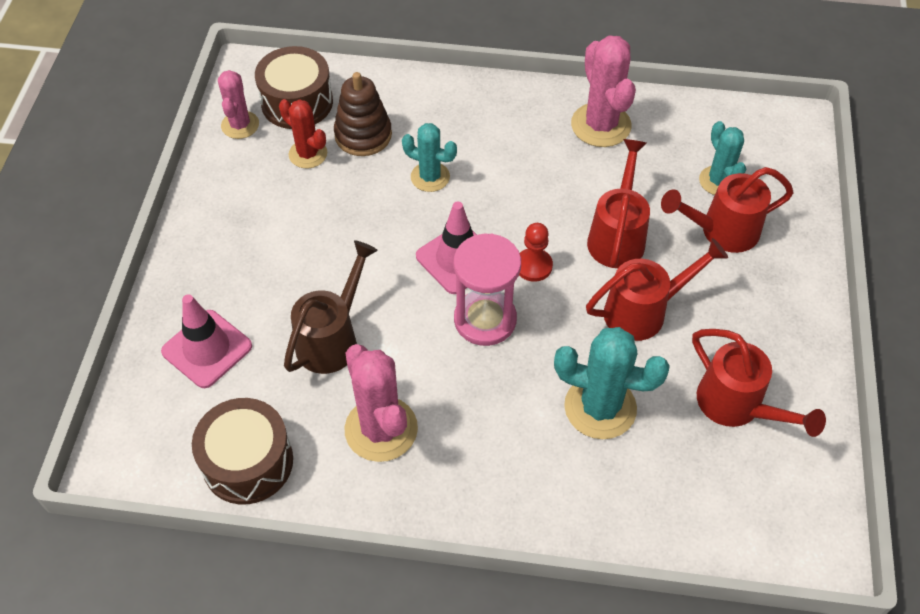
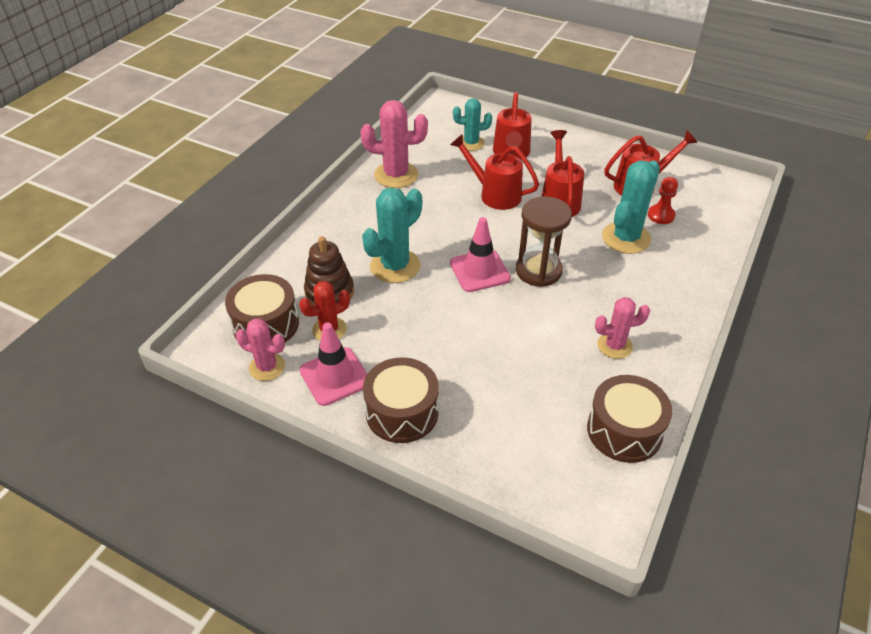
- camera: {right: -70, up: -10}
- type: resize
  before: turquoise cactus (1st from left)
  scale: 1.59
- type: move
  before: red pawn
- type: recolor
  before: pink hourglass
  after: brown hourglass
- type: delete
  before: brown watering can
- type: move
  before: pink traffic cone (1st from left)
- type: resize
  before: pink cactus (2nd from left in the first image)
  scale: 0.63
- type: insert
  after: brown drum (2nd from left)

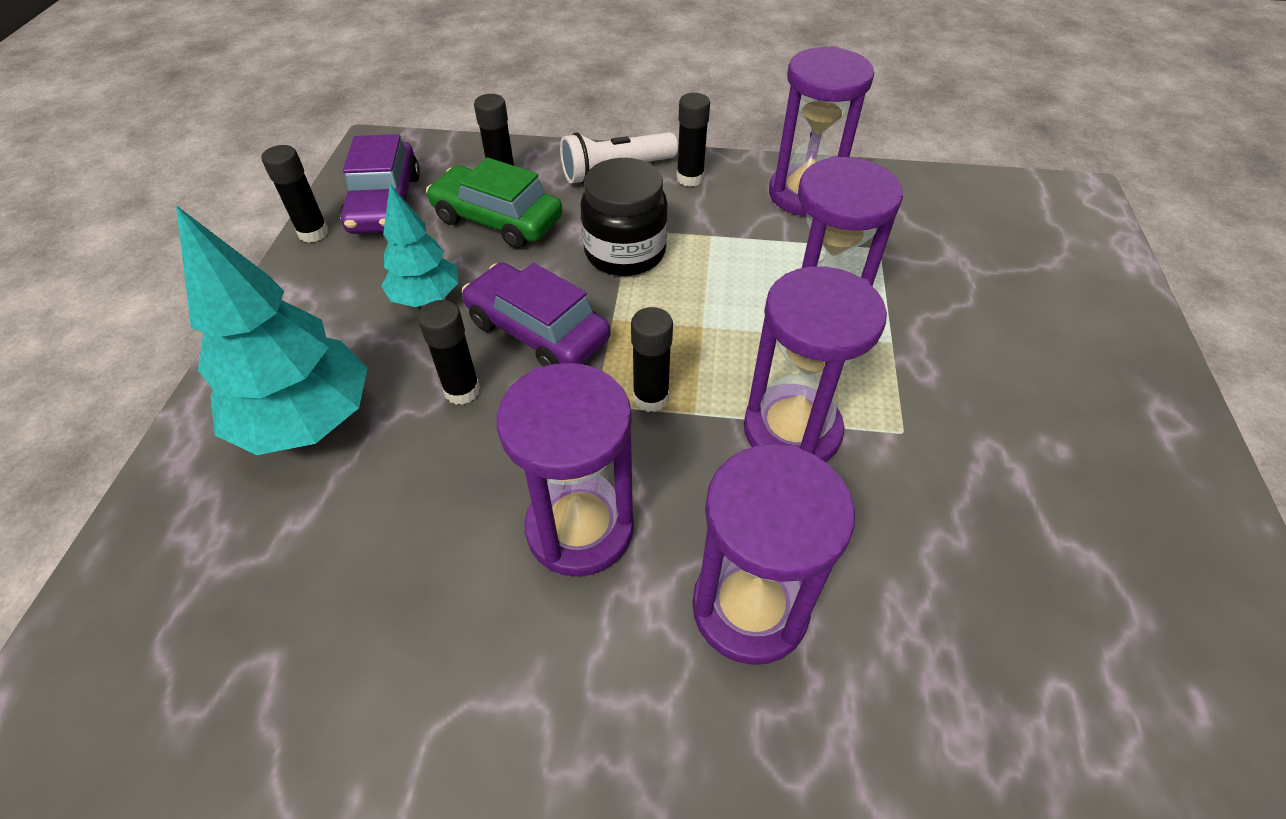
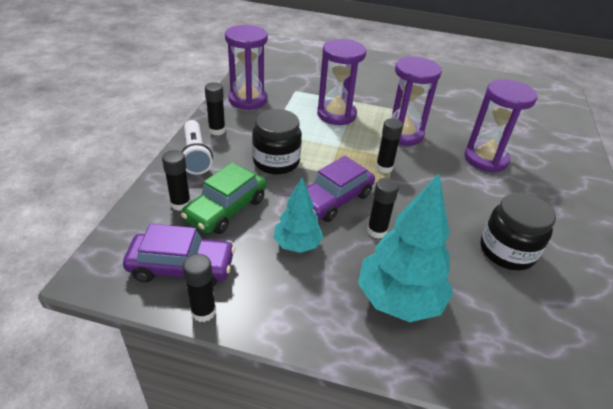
- camera: {right: -85, up: -10}
- type: delete
  before: purple hourglass (1st from left)
- type: insert
  after: black jar (2nd from left)

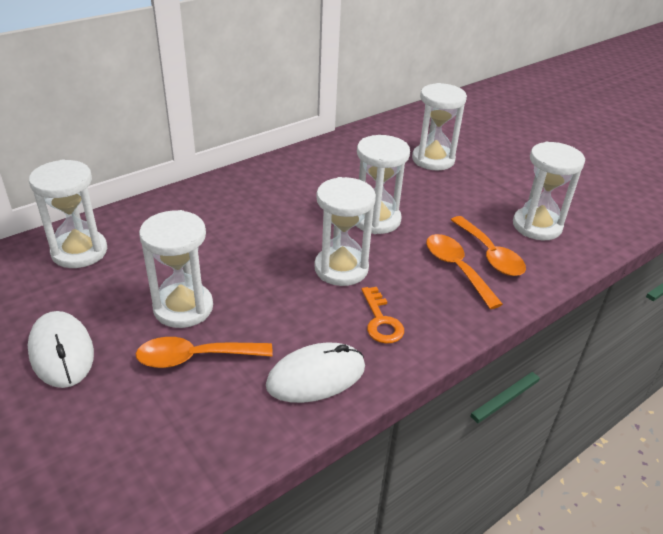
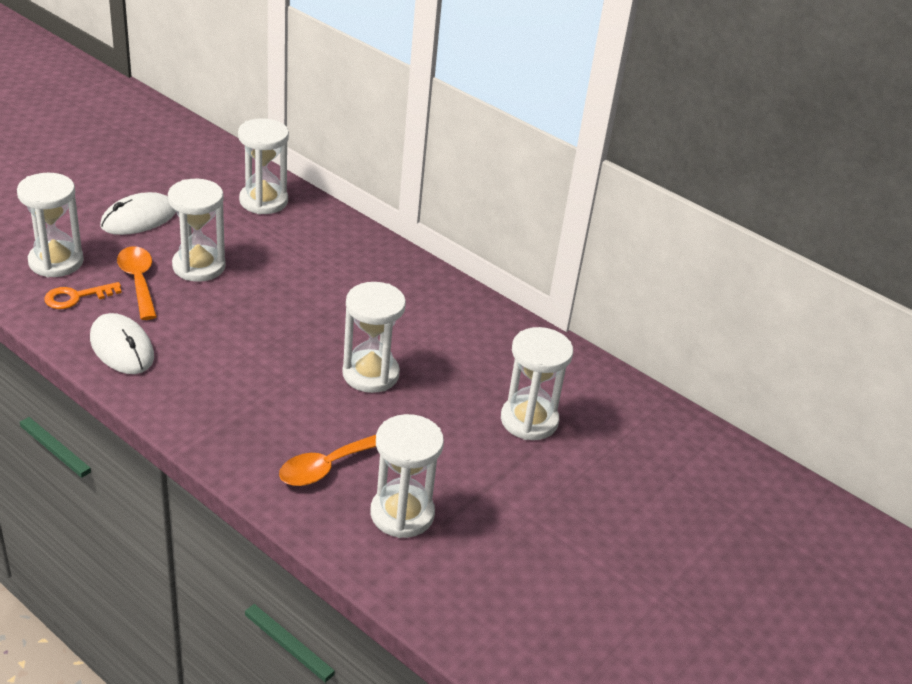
- camera: {right: 75, up: 0}
- type: move
  before: white hourglass (3rd from left in the first image)
  after: white hourglass (1st from left)
- type: delete
  before: orange spoon (2nd from left)
- type: move
  before: orange key

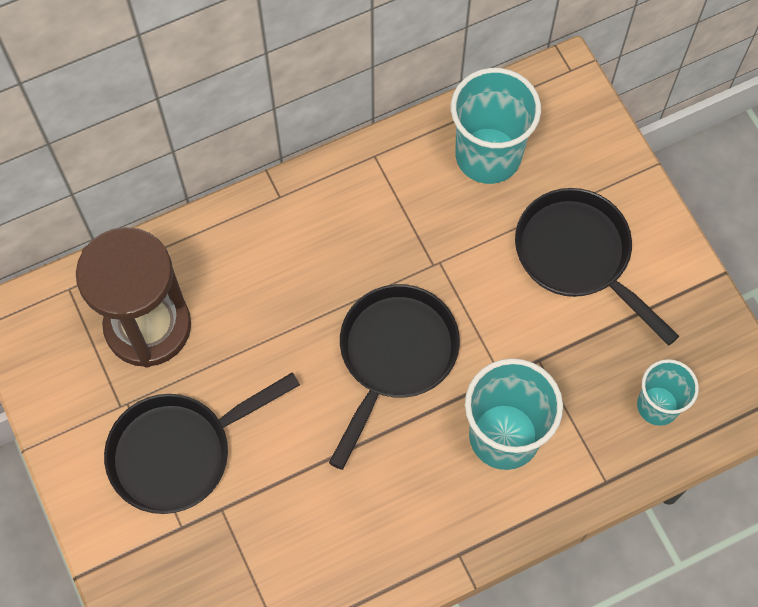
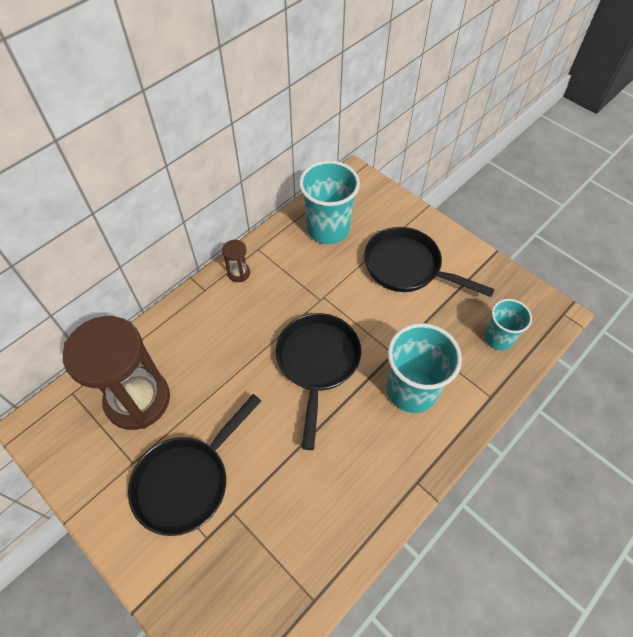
- camera: {right: -20, up: -10}
- type: insert
  after: brown hourglass (2nd from left)

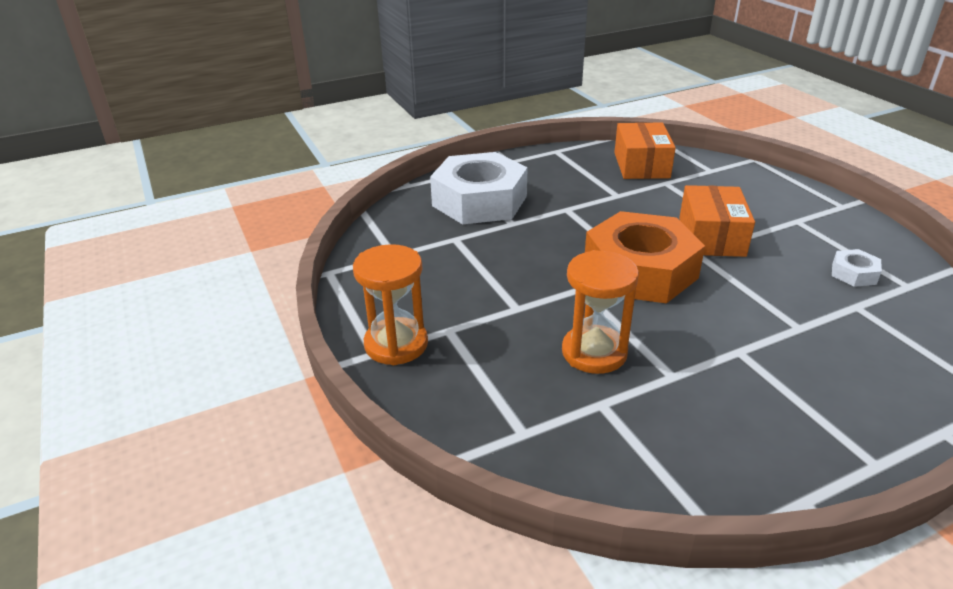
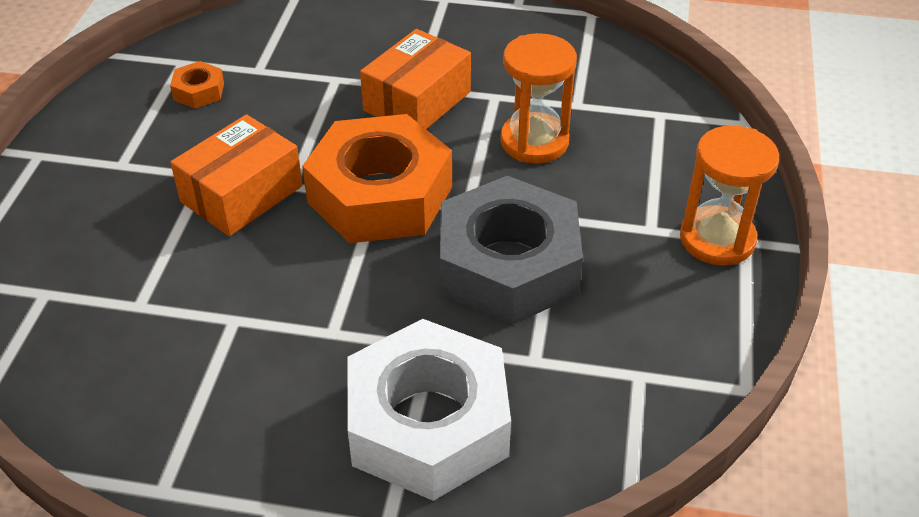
- camera: {right: -145, up: 10}
- type: move
  before: orange box (1st from left in the first image)
  after: orange box (2nd from left)
- type: recolor
  before: white nut (2nd from left)
  after: orange nut (1st from left)
- type: insert
  after: grey nut

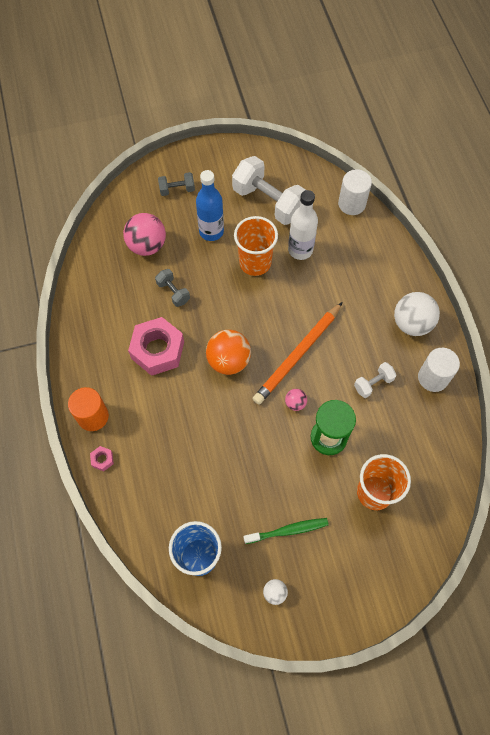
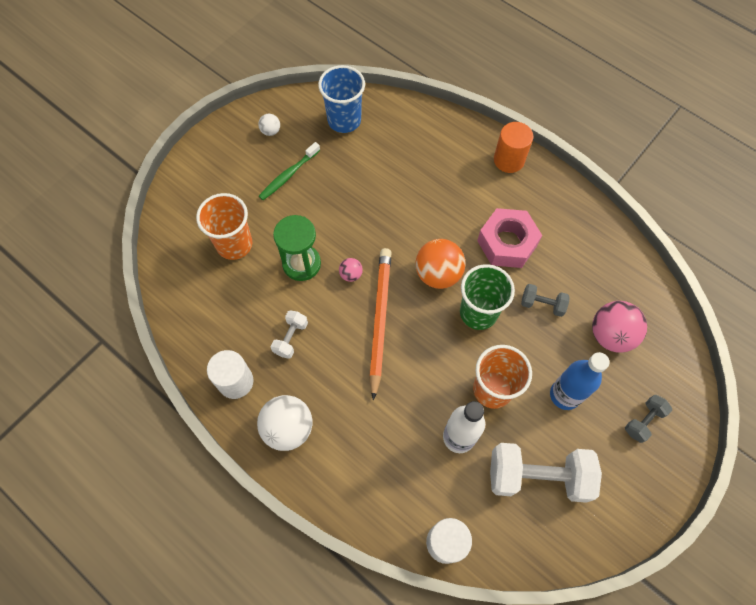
- camera: {right: 145, up: 0}
- type: delete
  before: pink nut (1st from left)
- type: insert
  after: green cup

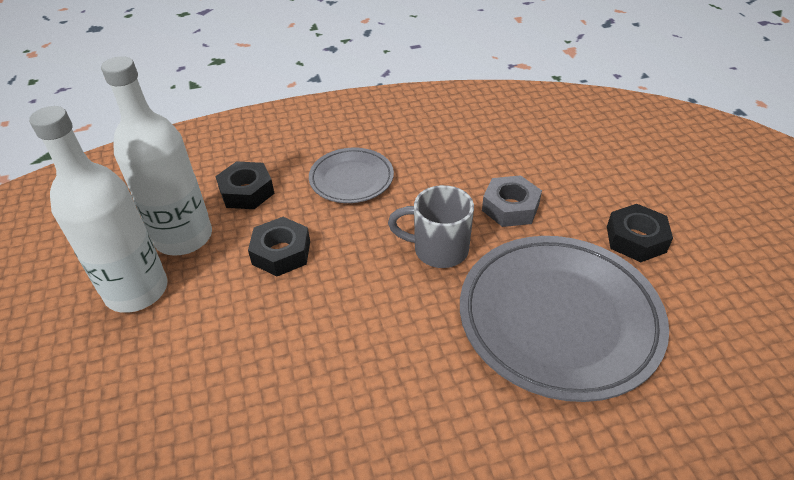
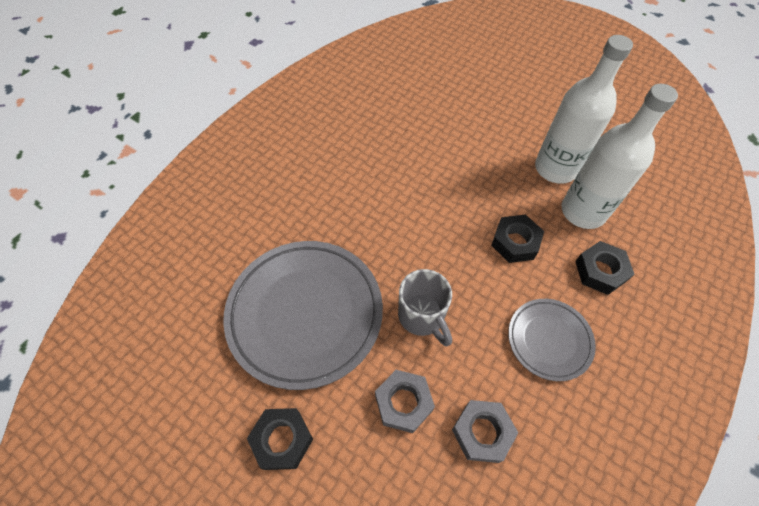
- camera: {right: 140, up: 15}
- type: rotate
  before: grey mug
  turn: 90
- type: insert
  after: grey nut (2nd from left)

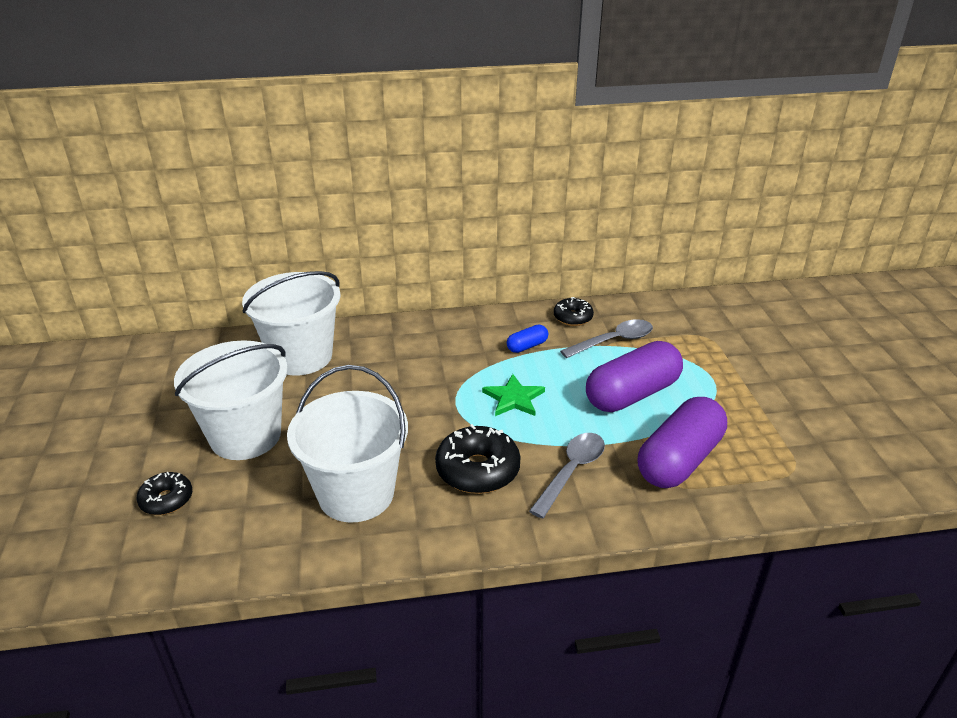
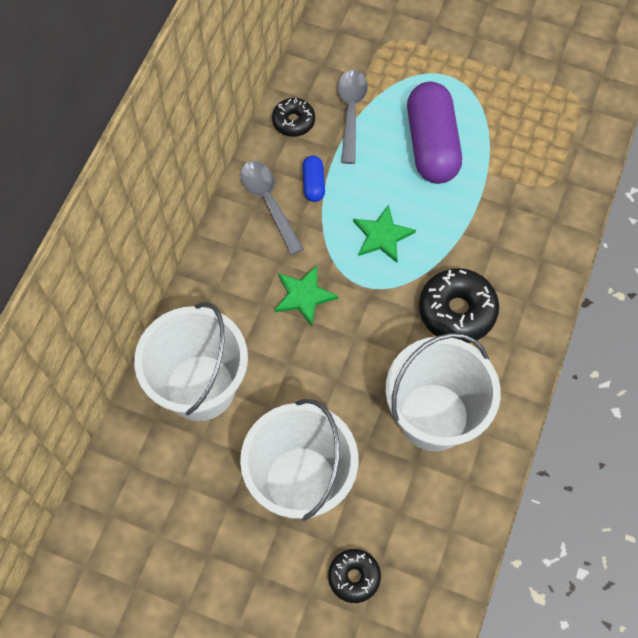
- camera: {right: -60, up: 30}
- type: delete
  before: purple capsule (2nd from left)
- type: move
  before: grey spoon (1st from left)
- type: insert
  after: green star (1st from left)

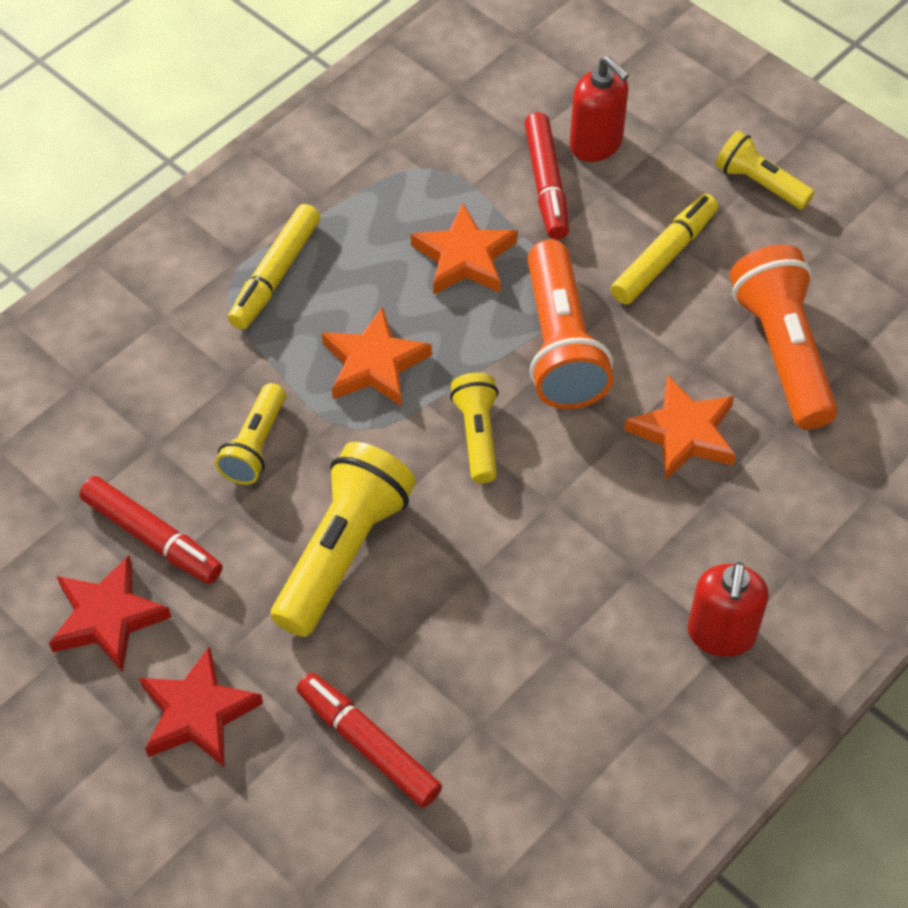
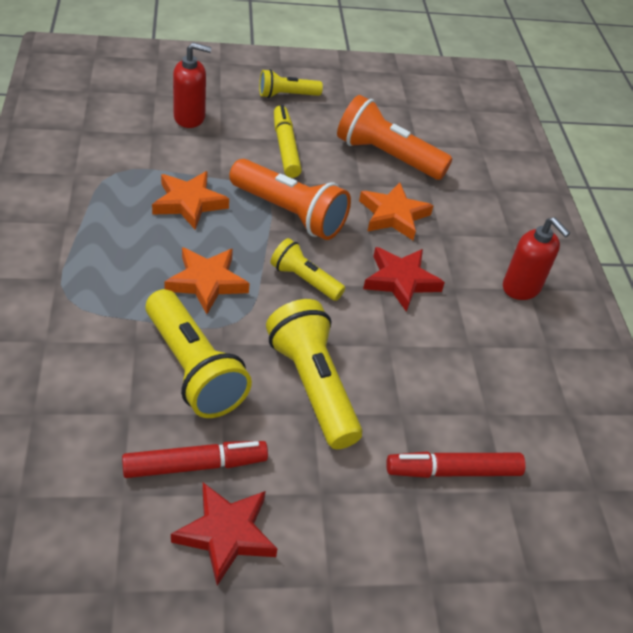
- camera: {right: -55, up: -10}
- type: delete
  before: red marker (3rd from left)
- type: delete
  before: yellow marker (1st from left)
- type: resize
  before: yellow flashlight (1st from left)
  scale: 1.73
- type: move
  before: red star (2nd from left)

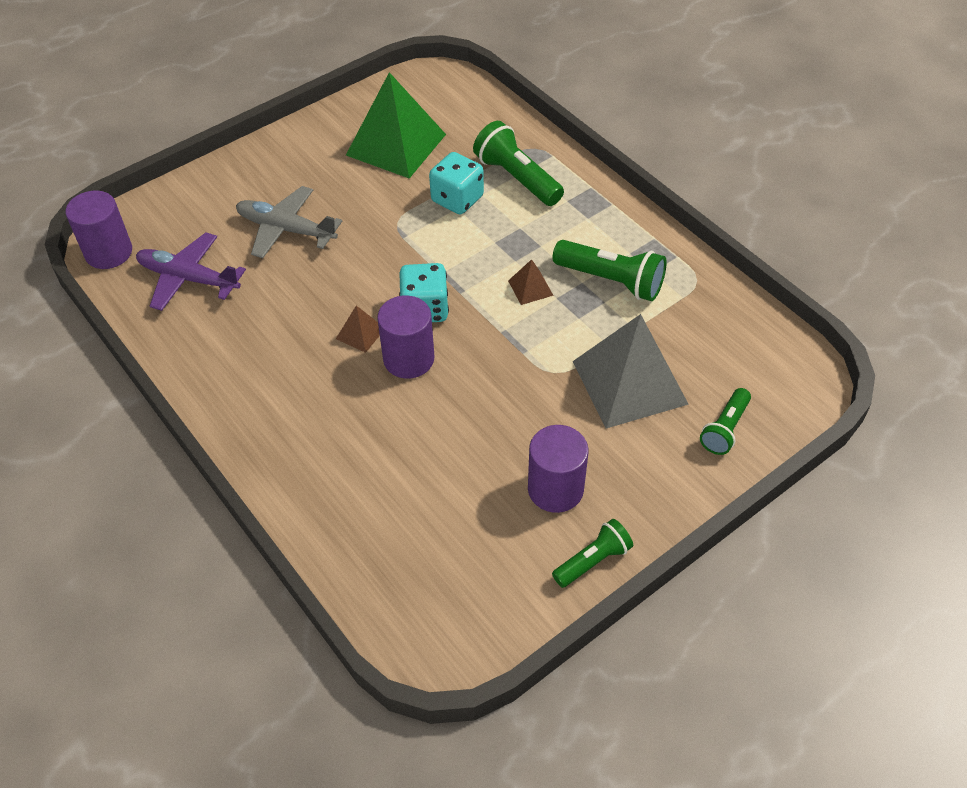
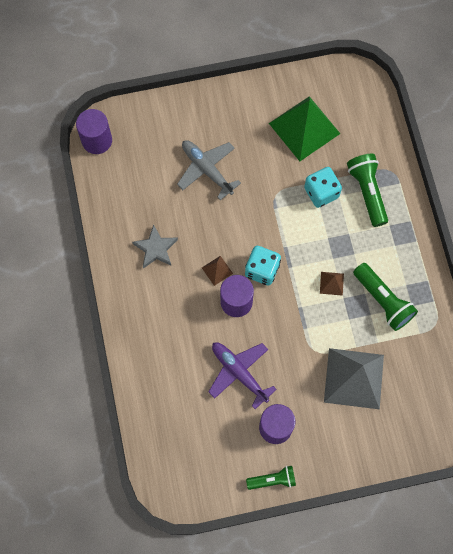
- camera: {right: 25, up: 20}
- type: move
  before: purple plane
- type: delete
  before: green flashlight (4th from left)
- type: insert
  after: grey star

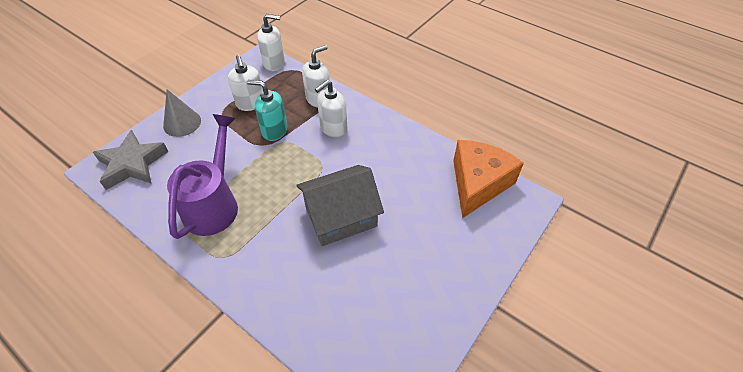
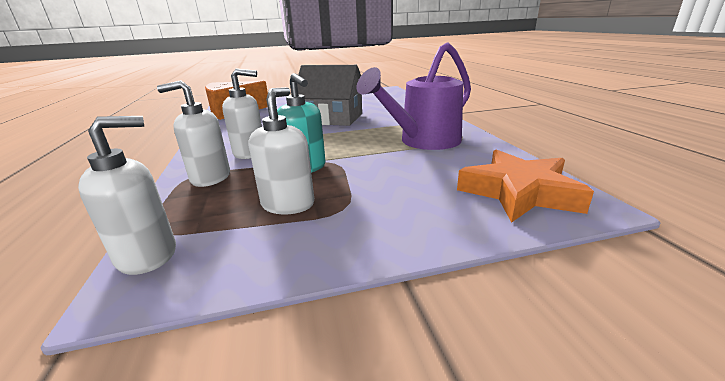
- camera: {right: -140, up: -25}
- type: rotate
  before: white soap dispenser (2nd from left in the first image)
  turn: 105
- type: delete
  before: grey cone
- type: recolor
  before: grey star
  after: orange star

